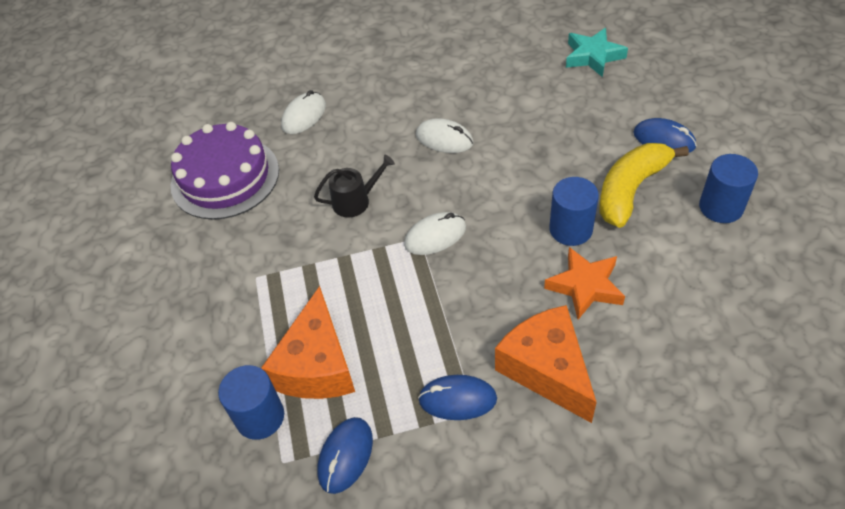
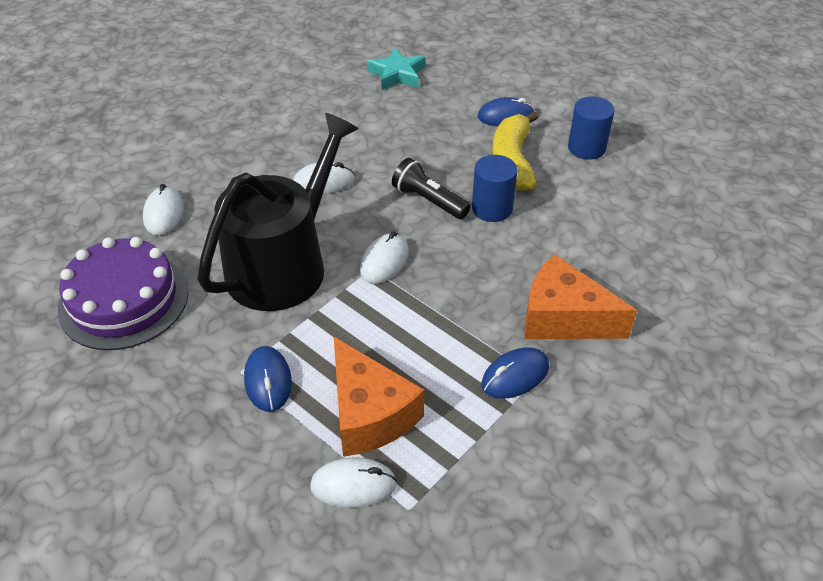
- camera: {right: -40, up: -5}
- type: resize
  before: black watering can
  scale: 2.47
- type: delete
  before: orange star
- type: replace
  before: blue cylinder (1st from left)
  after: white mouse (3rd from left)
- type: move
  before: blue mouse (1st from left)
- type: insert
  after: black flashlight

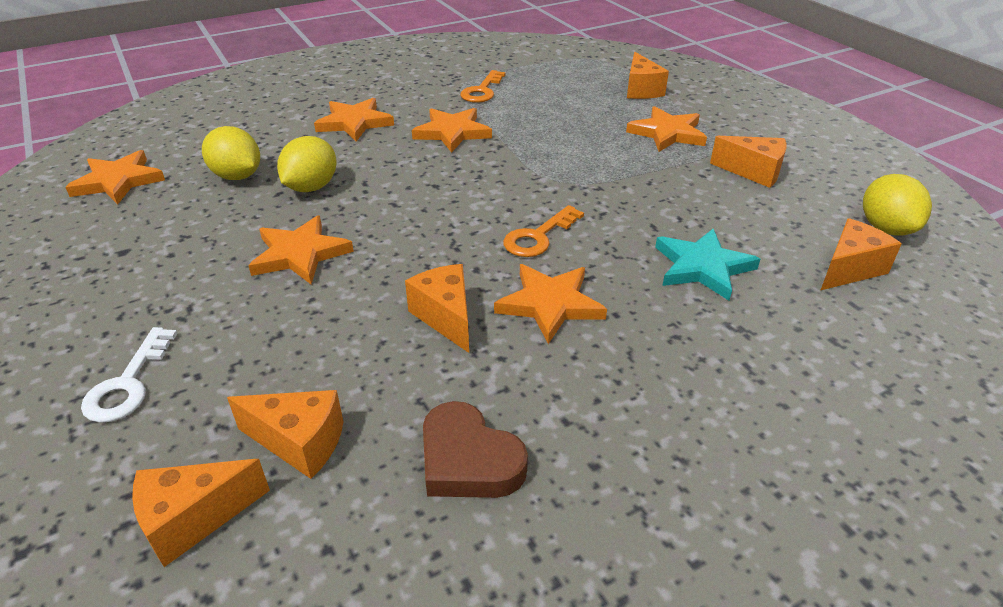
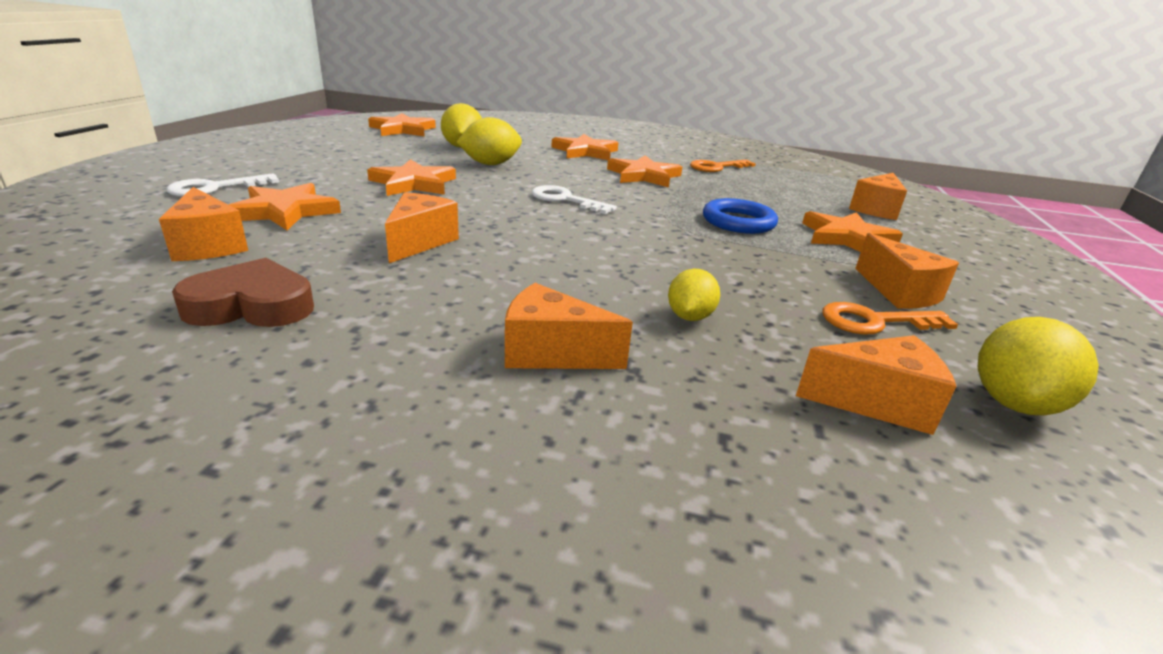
- camera: {right: 40, up: -10}
- type: move
  before: orange key (2nd from left)
- type: replace
  before: turquoise star
  after: yellow lemon (3rd from left)
- type: move
  before: orange star (5th from left in the first image)
  after: orange star (1st from left)
- type: rotate
  before: brown heart
  turn: 90
- type: move
  before: orange cheese (1st from left in the first image)
  after: orange cheese (3rd from left)
- type: insert
  after: white key (2nd from left)
- type: insert
  after: blue ring

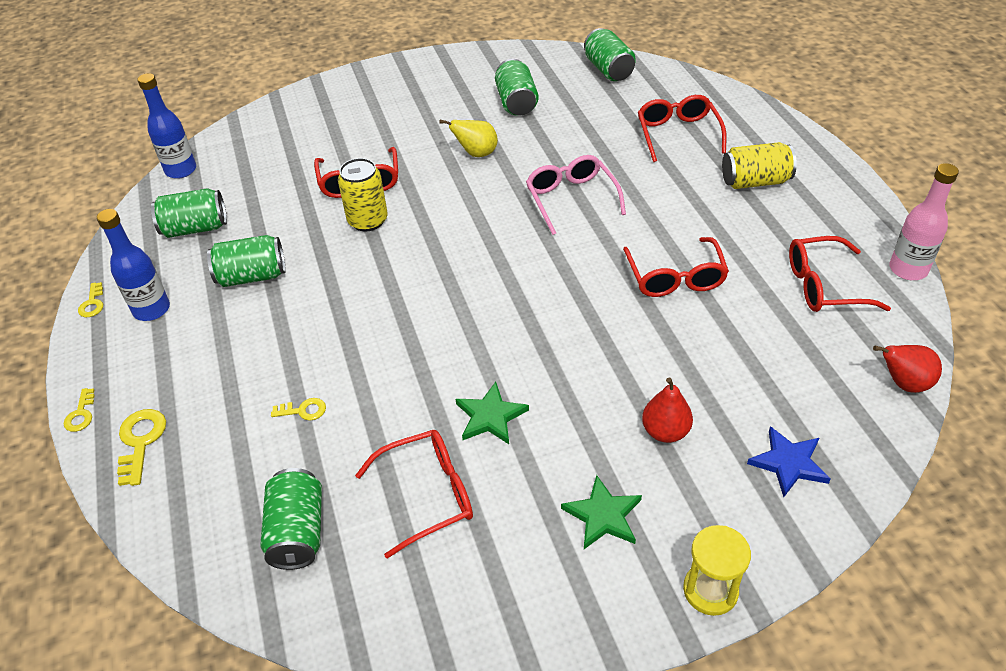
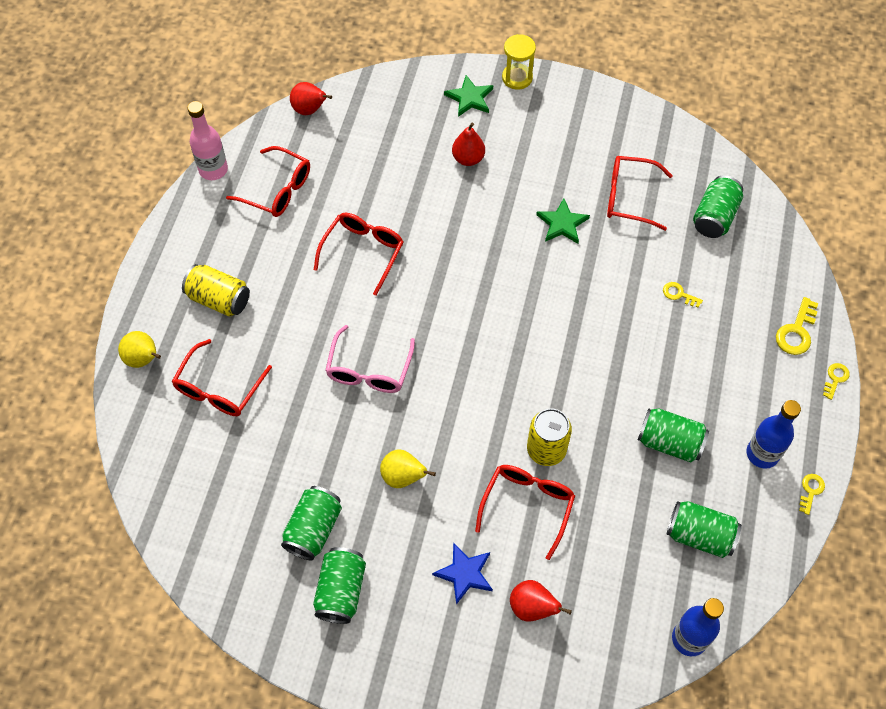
- camera: {right: -150, up: 15}
- type: move
  before: green can (5th from left in the first image)
  after: green can (2nd from left)
- type: move
  before: blue star
- type: move
  before: green star (2nd from left in the first image)
  after: green star (1st from left)
- type: insert
  after: yellow pear (1st from left)
- type: insert
  after: red pear (3rd from left)

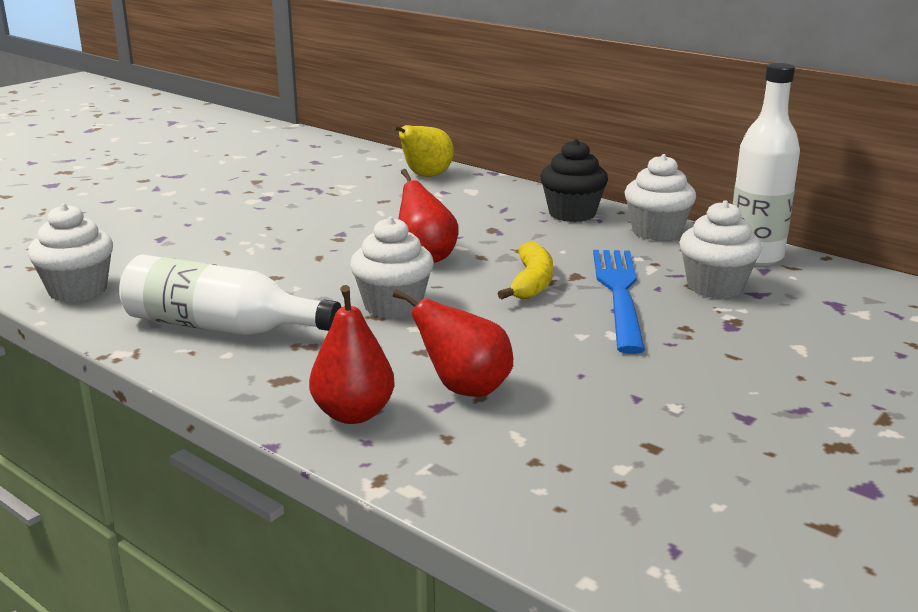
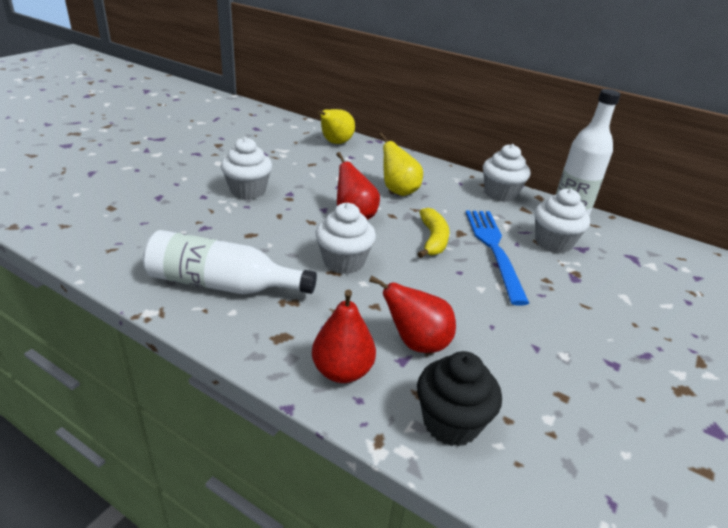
- camera: {right: -10, up: 10}
- type: move
  before: black cupcake
- type: move
  before: white cupcake (1st from left)
- type: insert
  after: yellow pear (2nd from left)

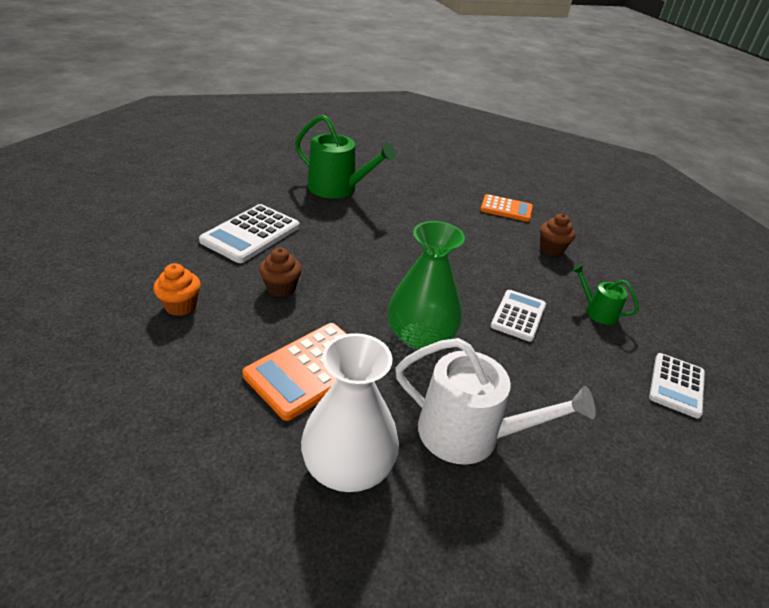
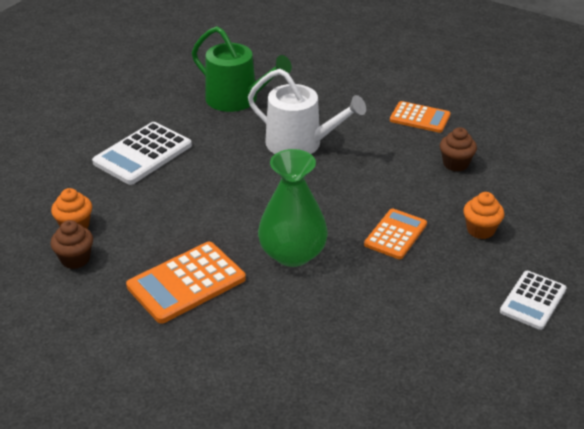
- camera: {right: 10, up: 0}
- type: move
  before: brown cupcake (1st from left)
- type: replace
  before: green watering can (2nd from left)
  after: orange cupcake (2nd from left)
- type: recolor
  before: white calculator (2nd from left)
  after: orange calculator (2nd from left)
- type: delete
  before: white vase
- type: move
  before: white watering can

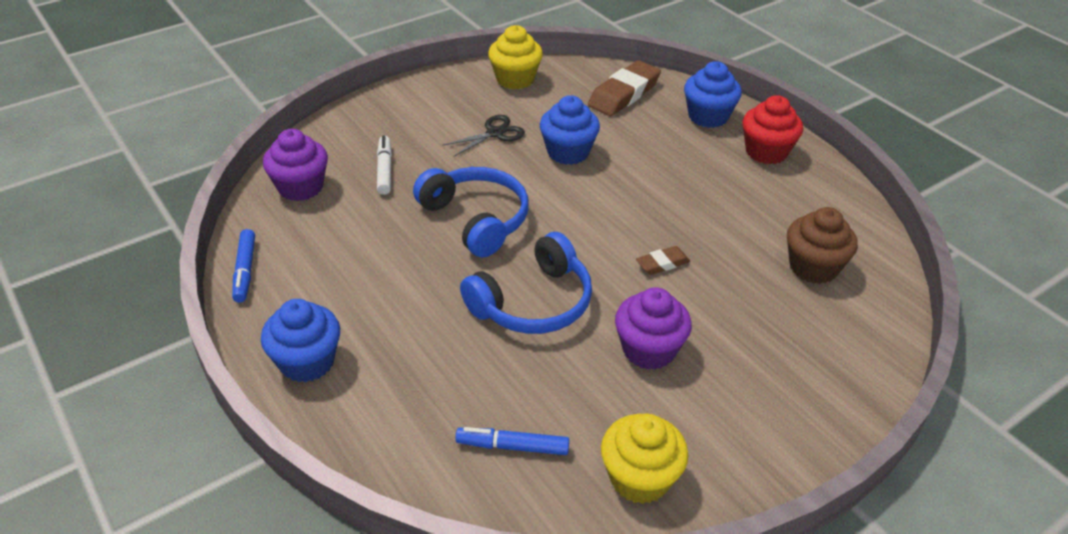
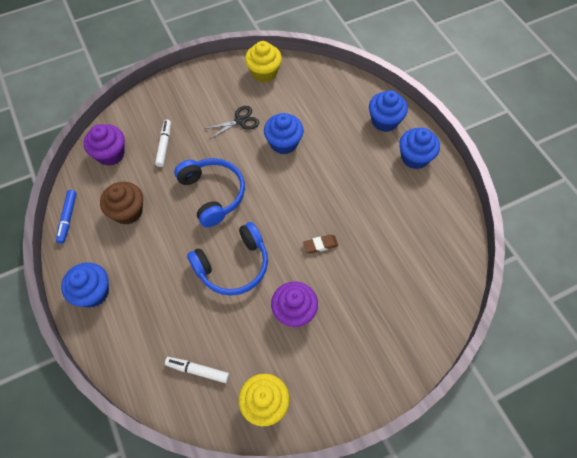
- camera: {right: 10, up: 20}
- type: delete
  before: brown eraser (1st from left)
- type: recolor
  before: red cupcake
  after: blue cupcake (4th from left)
- type: move
  before: brown cupcake
- type: recolor
  before: blue marker (2nd from left)
  after: white marker (2nd from left)

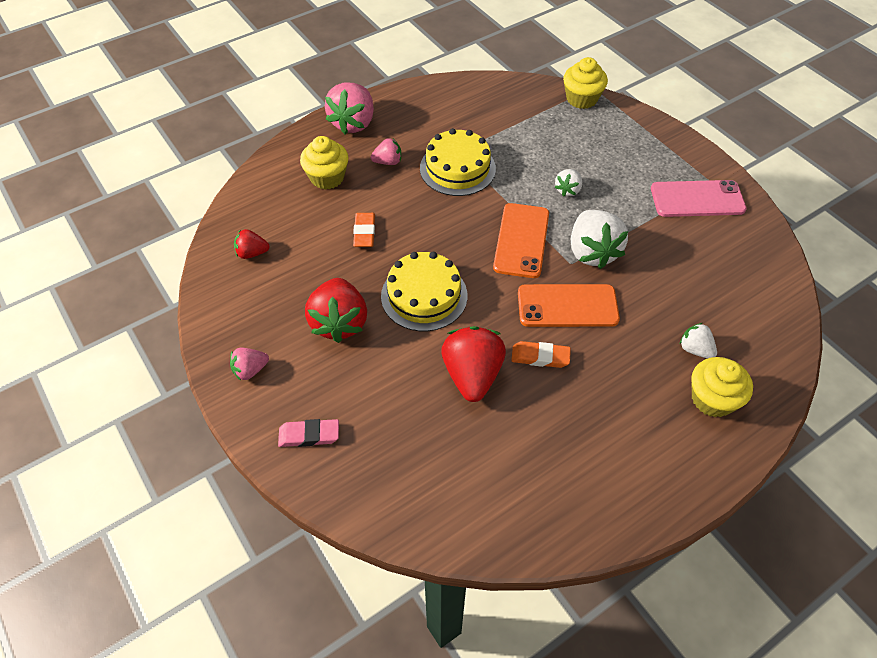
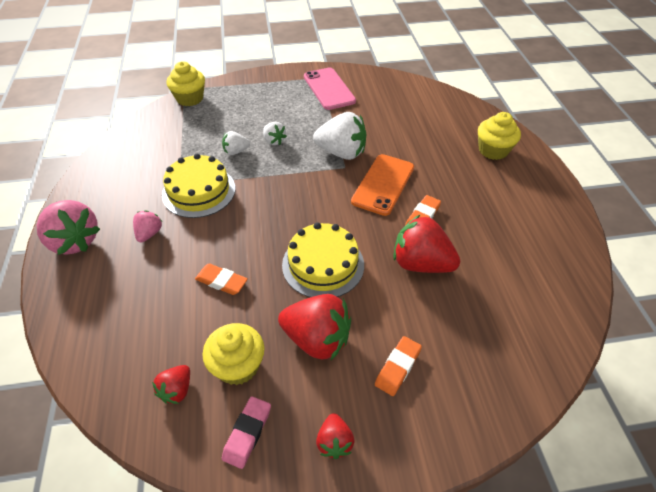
- camera: {right: -65, up: -5}
- type: move
  before: yellow cupcake (1st from left in the first image)
  after: yellow cupcake (2nd from left)
- type: rotate
  before: pink phone
  turn: -45
- type: delete
  before: orange phone (1st from left)
- type: move
  before: white strawberry (3rd from left in the first image)
  after: white strawberry (1st from left)
- type: recolor
  before: pink strawberry (1st from left)
  after: red strawberry (3rd from left)
- type: move
  before: pink eraser
- type: insert
  after: orange eraser (2nd from left)

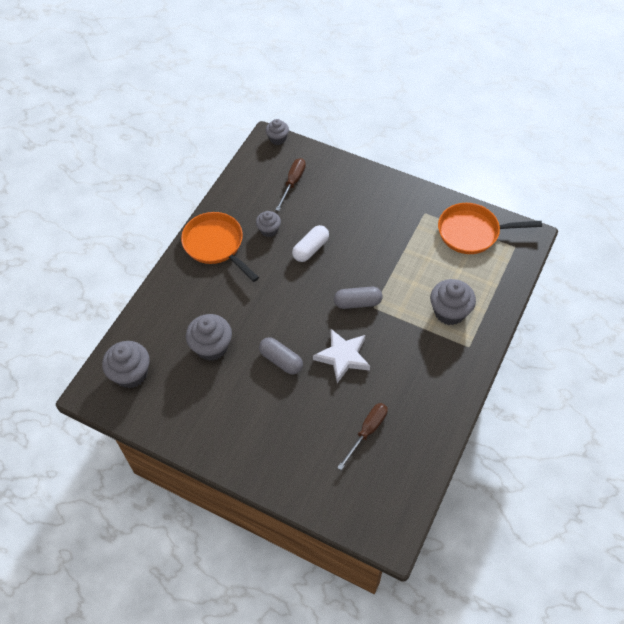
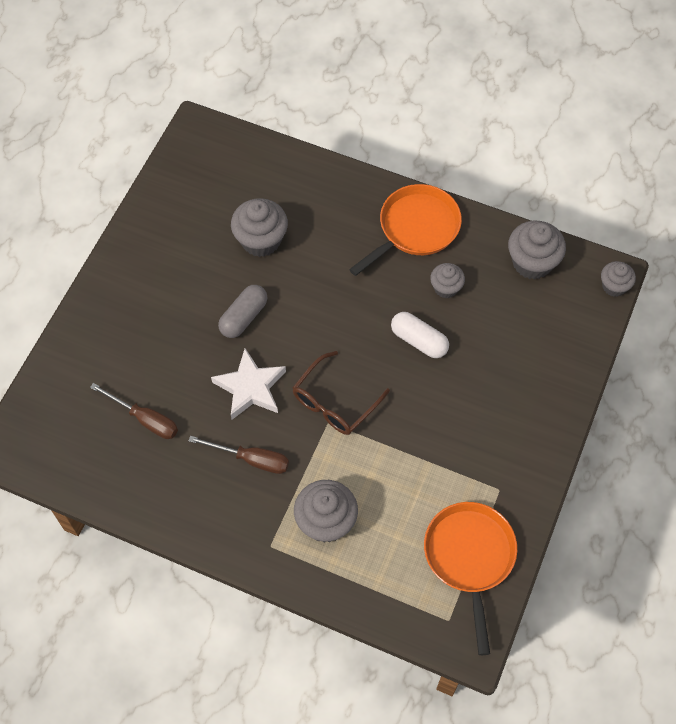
- camera: {right: 85, up: 5}
- type: move
  before: brown screwdriver (1st from left in the first image)
  after: brown screwdriver (2nd from left)
- type: replace
  before: grey capsule (2nd from left)
  after: brown glasses
- type: move
  before: grey cupcake (1st from left in the first image)
  after: grey cupcake (4th from left)

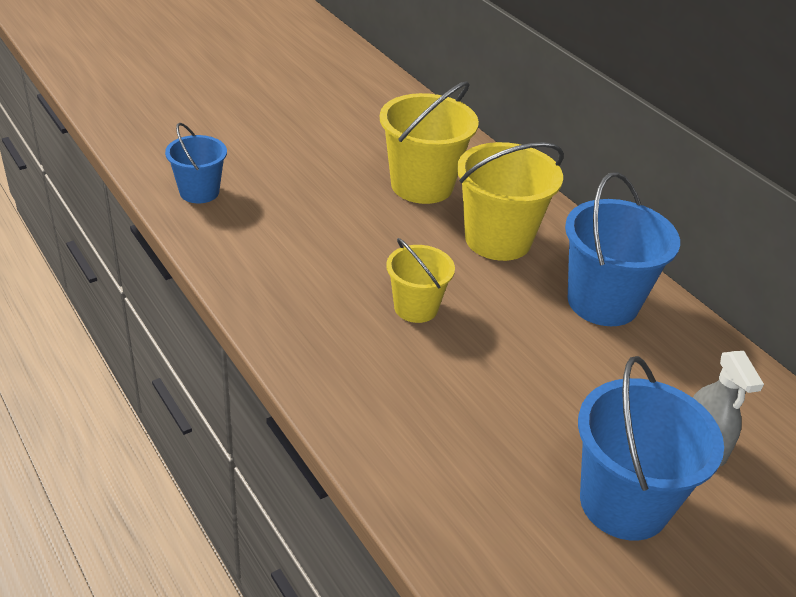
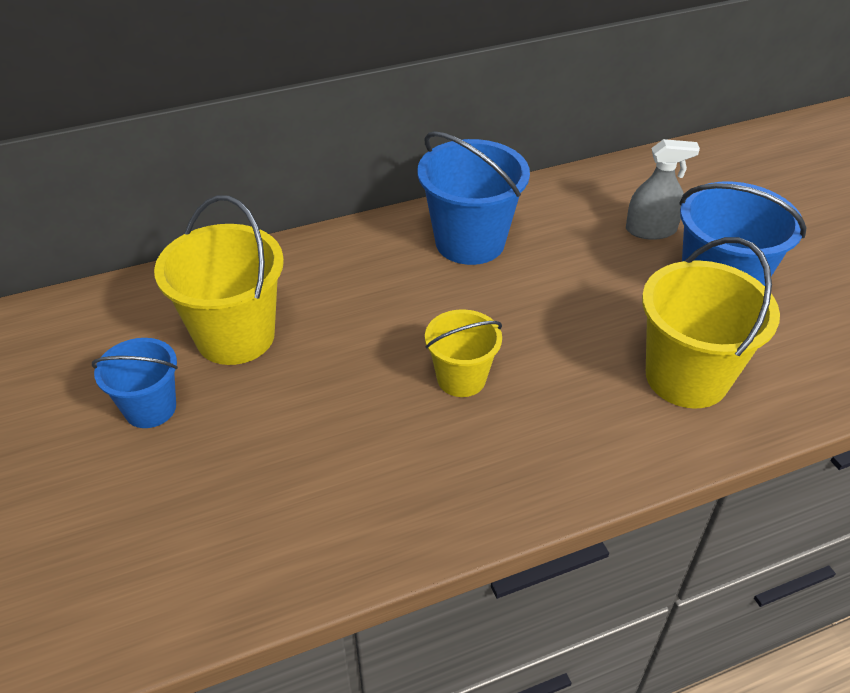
- camera: {right: -75, up: 5}
- type: move
  before: blue bucket (1st from left)
- type: move
  before: yellow bucket (3rd from left)

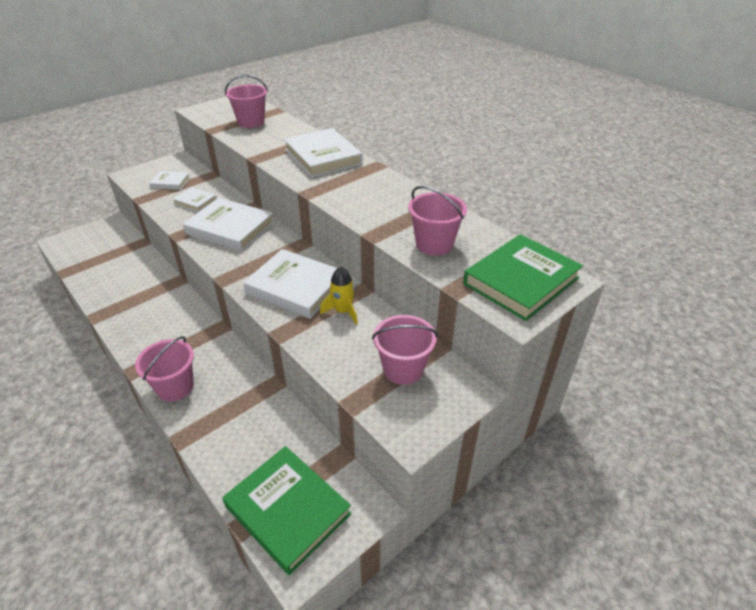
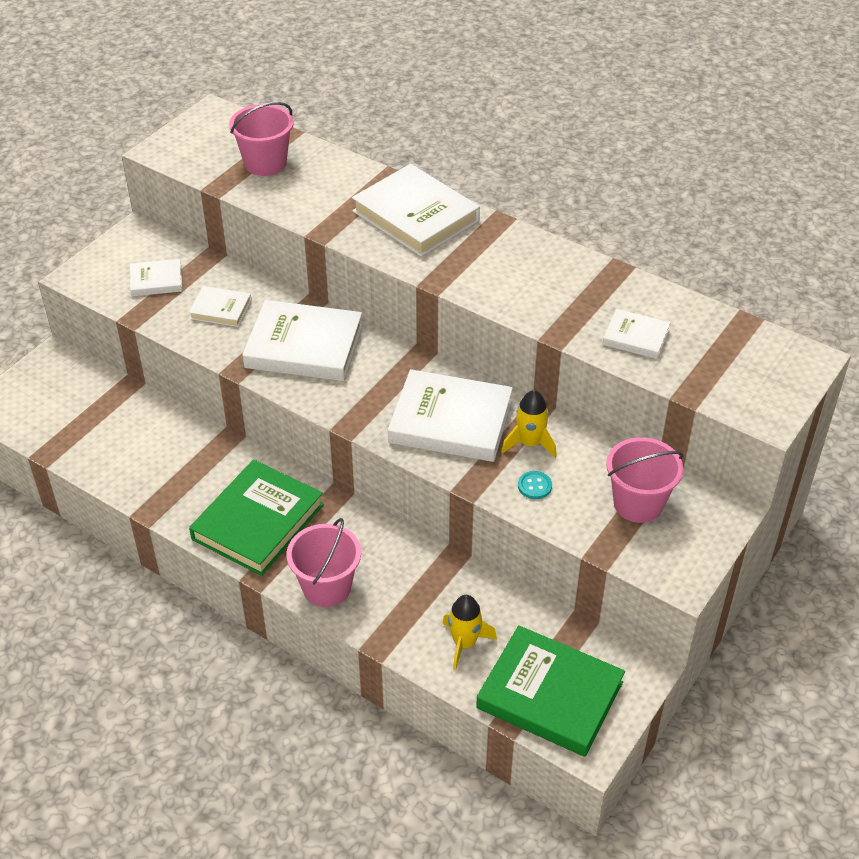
- camera: {right: -15, up: 5}
- type: replace
  before: pink bucket (4th from left)
  after: white book (6th from left)
- type: move
  before: green book (2nd from left in the first image)
  after: green book (1st from left)
- type: insert
  after: turquoise button
- type: insert
  after: yellow rocket (1st from left)

